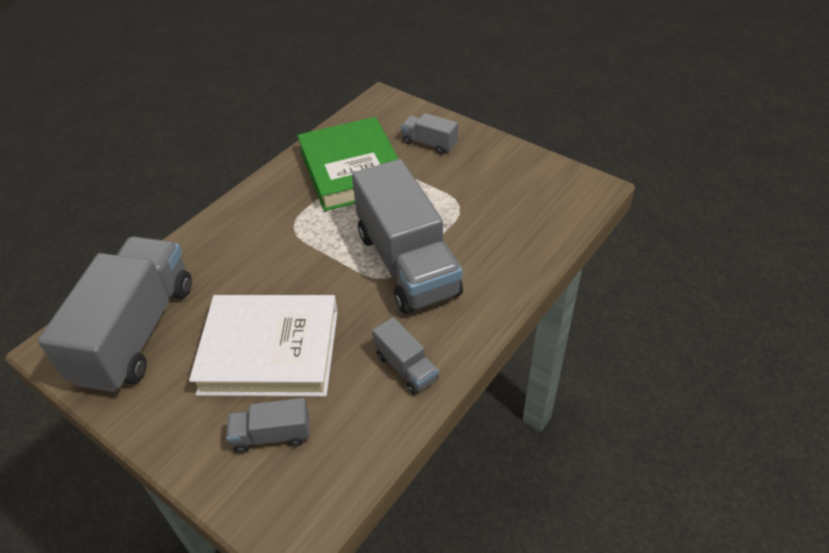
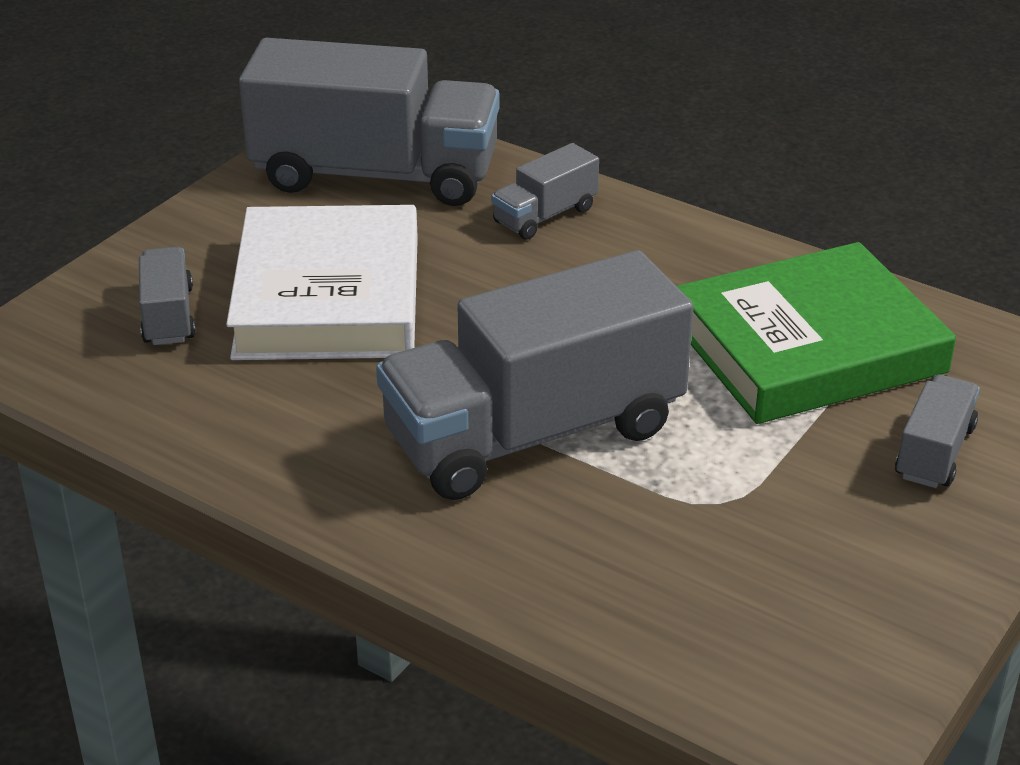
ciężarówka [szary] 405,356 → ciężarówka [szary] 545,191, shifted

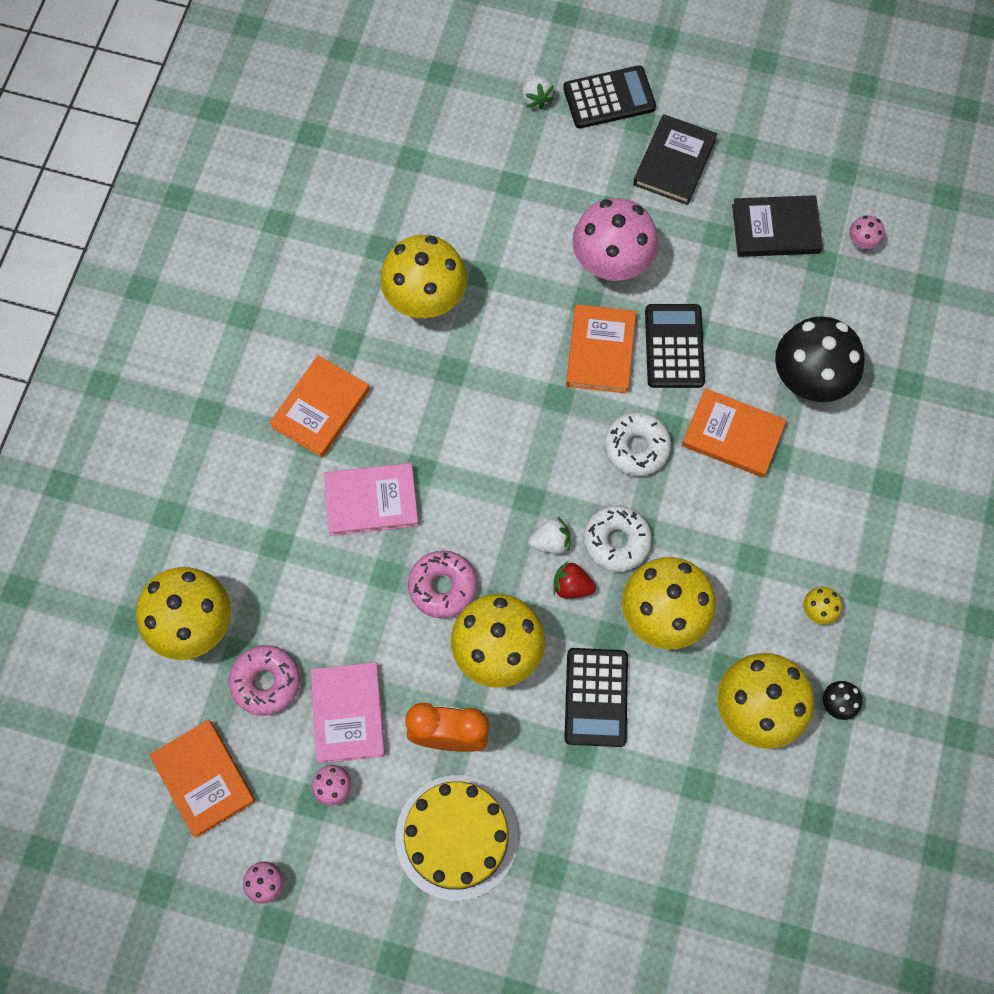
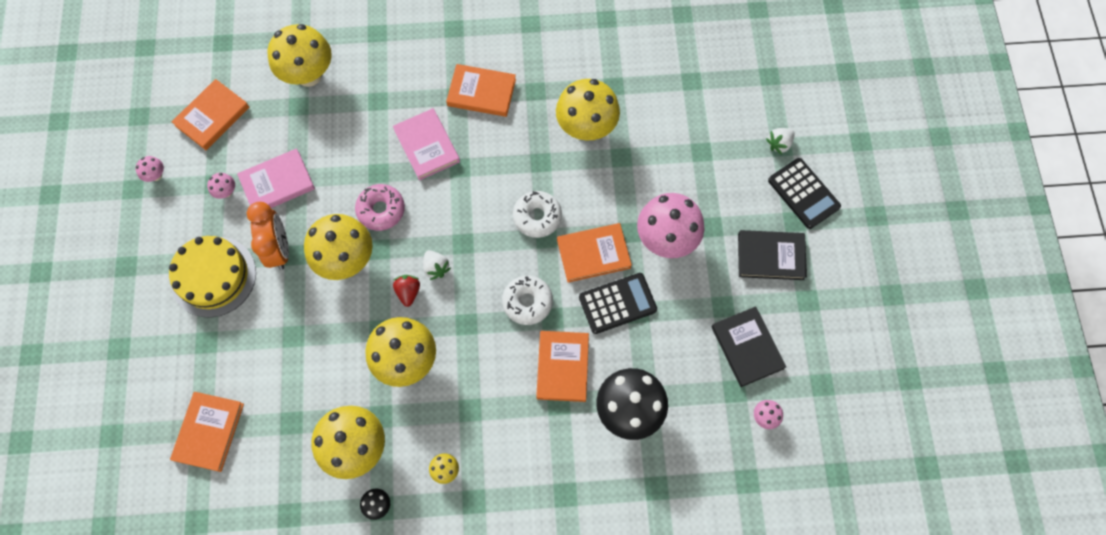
- → książka [pomarańczowy] 207,432
donut [biały] 617,539 → donut [biały] 537,214, shifted
donut [różowy] 264,680 → -
kalkulator [czarny] 596,697 → -

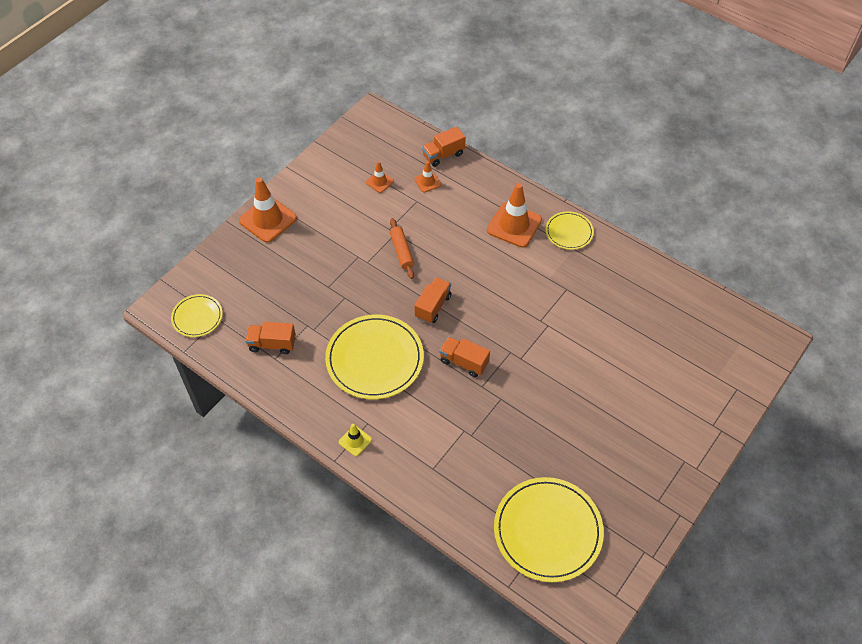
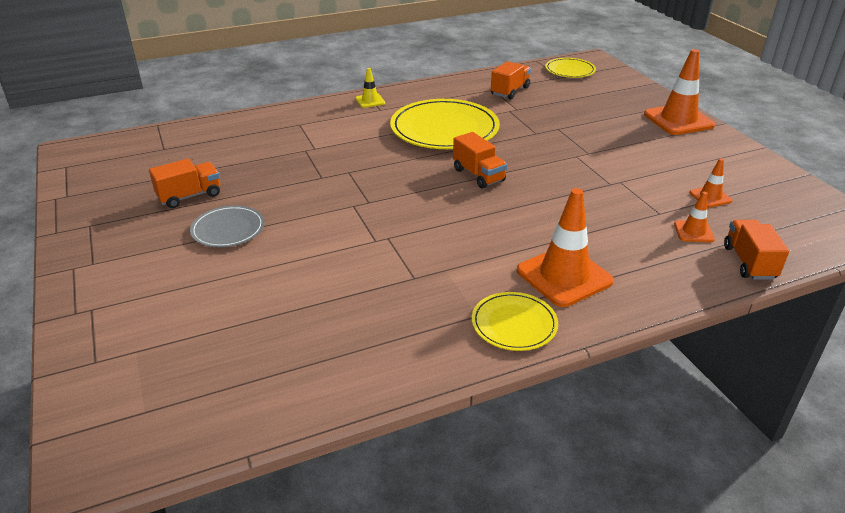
ciężarówka [pomarańczowy] 464,357 → ciężarówka [pomarańczowy] 184,183, shifted
- → talerz [szary] 227,226
wałek do ciasta [pomarańczowy] 402,248 → -
talerz [żółty] 549,529 → -

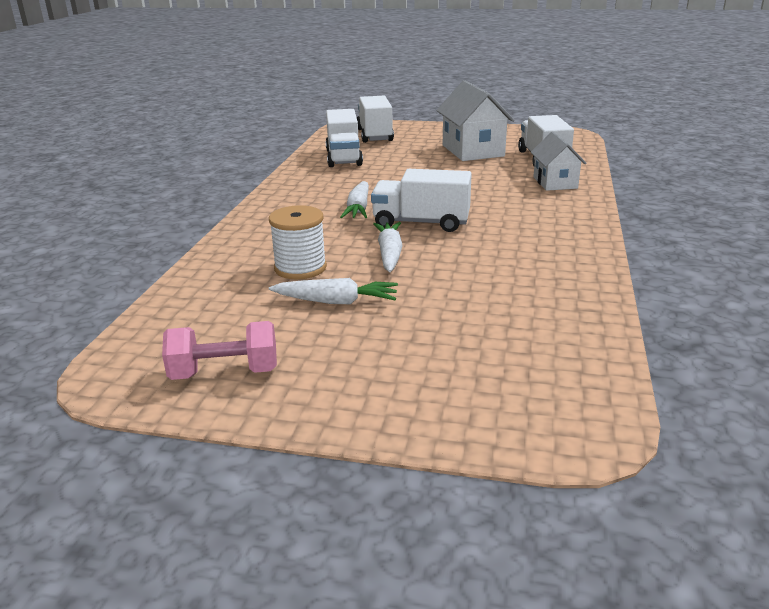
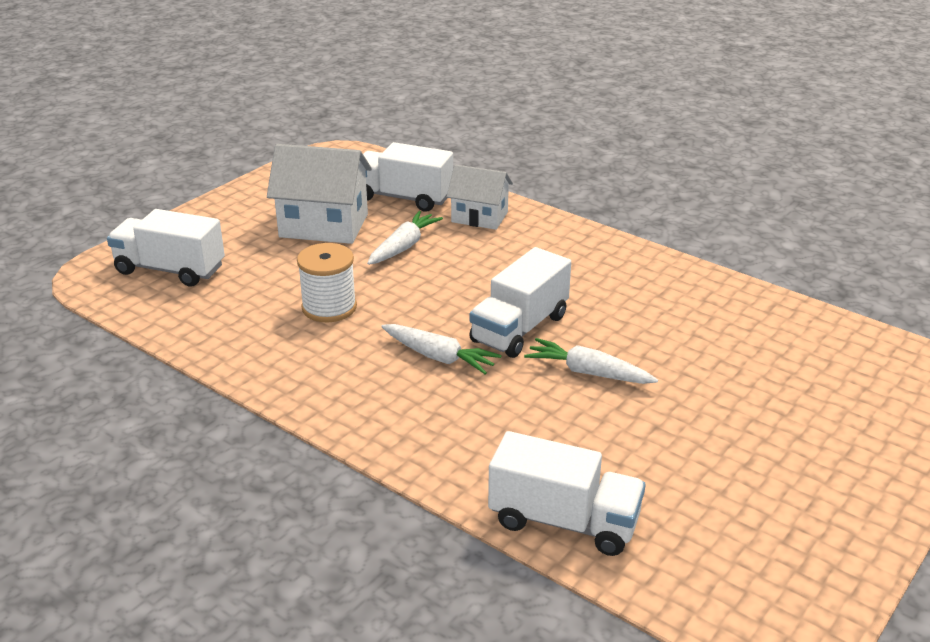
szpulka [biały] 298,242 → szpulka [biały] 327,282, shifted
marchewka [biały] 333,291 → marchewka [biały] 405,238, shifted
ciężarówka [biały] 344,138 → ciężarówka [biały] 567,493, shifted
hantel [różowy] 219,350 → -

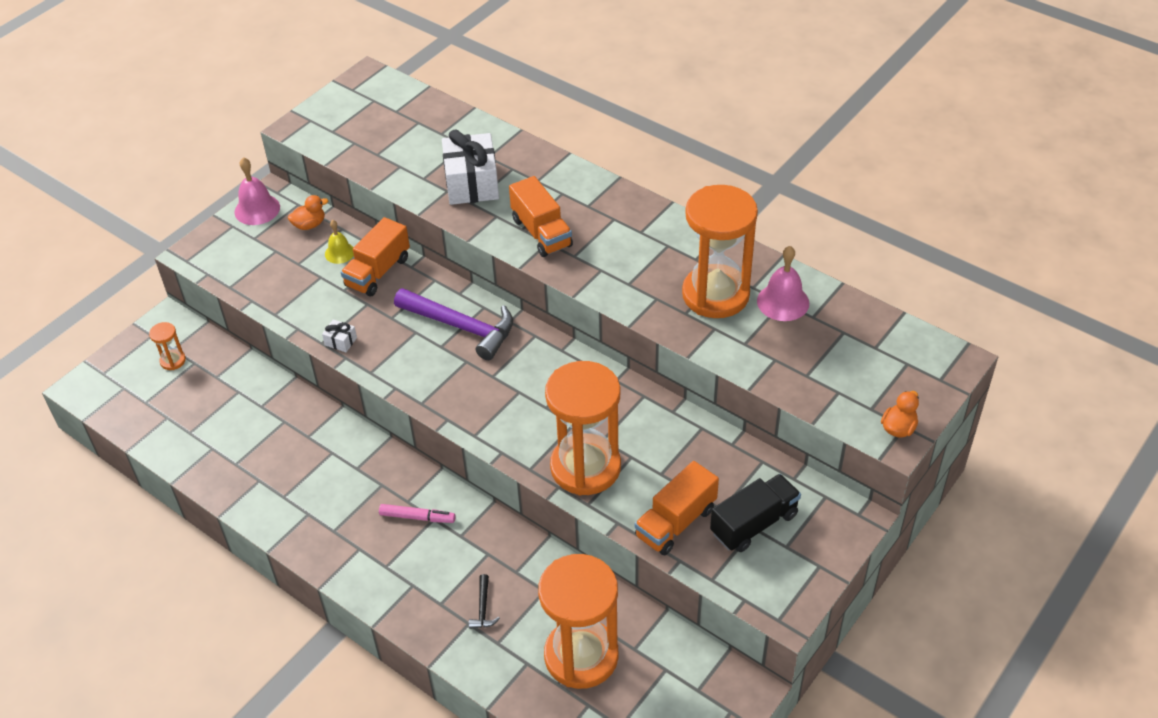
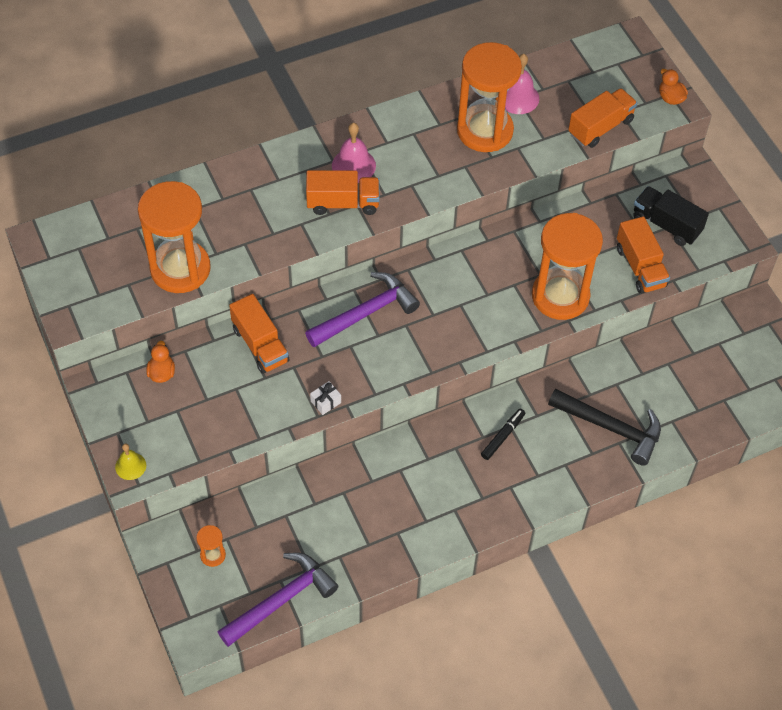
dzwonek [żółty] 339,242 → dzwonek [żółty] 130,461, shifted
klepsydra [pomarańczowy] 578,621 → klepsydra [pomarańczowy] 174,237, shifted
- → młotek [fioletowy] 277,600
dzwonek [różowy] 257,191 → dzwonek [różowy] 354,153, shifted
flamaster [różowy] 417,513 → flamaster [czarny] 503,434
młotek [czarny] 484,601 → młotek [czarny] 604,427, x2.38
- → ciężarówka [pomarańczowy] 602,118
ciężarówka [czarny] 755,513 → ciężarówka [czarny] 671,216, 45 degrees counterclockwise
prezent [biały] 470,167 → -

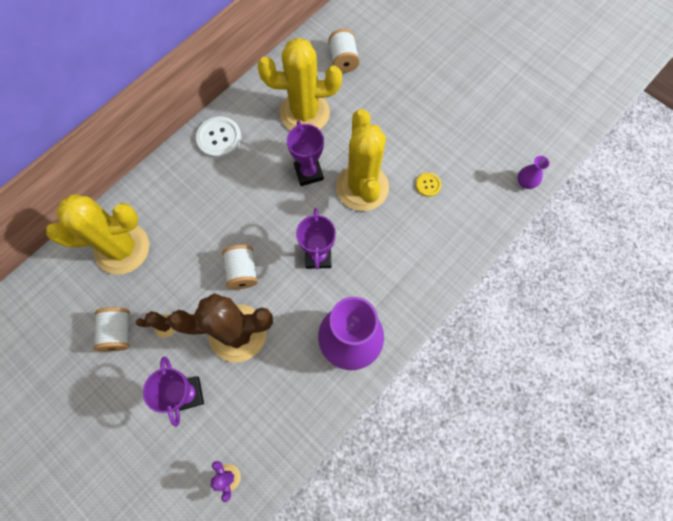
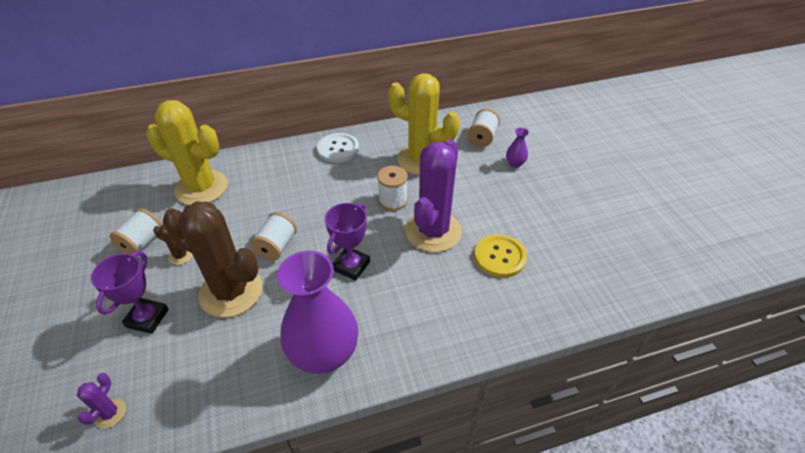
puchar [fioletowy] 305,153 → szpulka [biały] 392,188
kaktus [żółty] 362,160 → kaktus [fioletowy] 433,195
guzik [żółty] 428,185 → guzik [żółty] 500,256, x1.82
wazon [fioletowy] 533,172 → wazon [fioletowy] 517,147, shifted

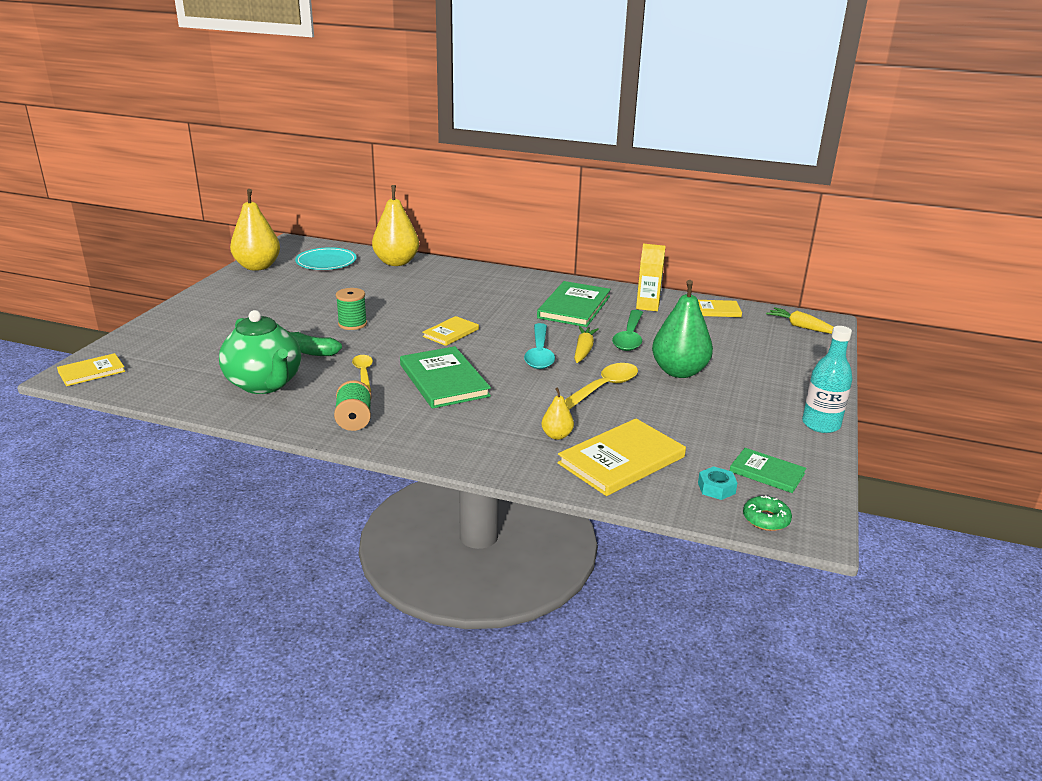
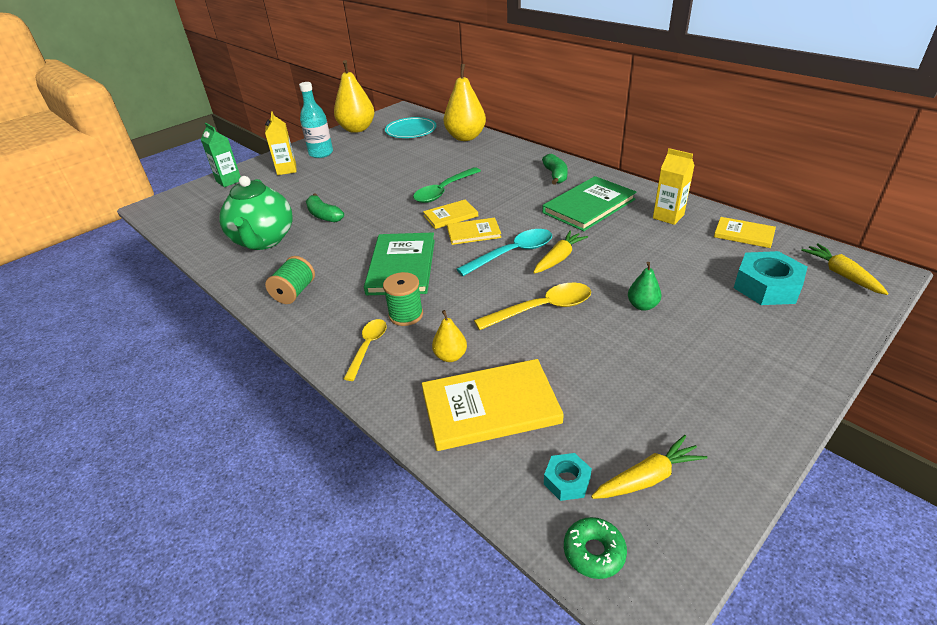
- → karton mleka [zielony] 221,155
- → karton mleka [żółty] 280,143
butelka [turkusowy] 827,379 → butelka [turkusowy] 316,120, shifted
łyżka [żółty] 362,373 → łyżka [żółty] 365,350, shifted
szpulka [zielony] 351,309 → szpulka [zielony] 403,299, shifted
łyżka [zielony] 627,330 → łyżka [zielony] 447,185, shifted
książka [żółty] 91,369 → książka [żółty] 474,231, shifted
łyżka [turkusowy] 539,346 → łyżka [turkusowy] 504,252, 150 degrees counterclockwise
- → banan [zielony] 555,169
książka [zielony] 768,470 → marchewka [żółty] 649,467
gruszka [zielony] 682,329 → gruszka [zielony] 645,286, x0.48
- → nakrętka [turkusowy] 770,278

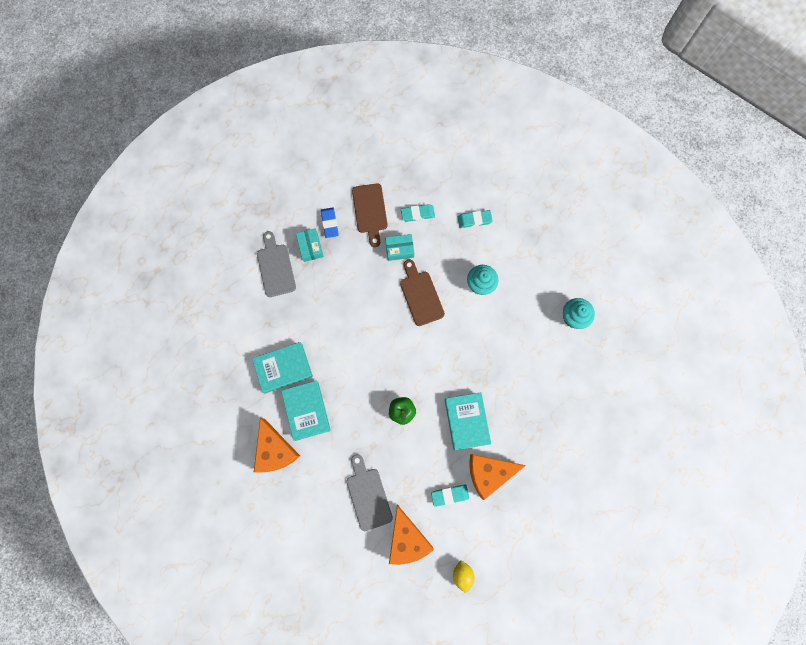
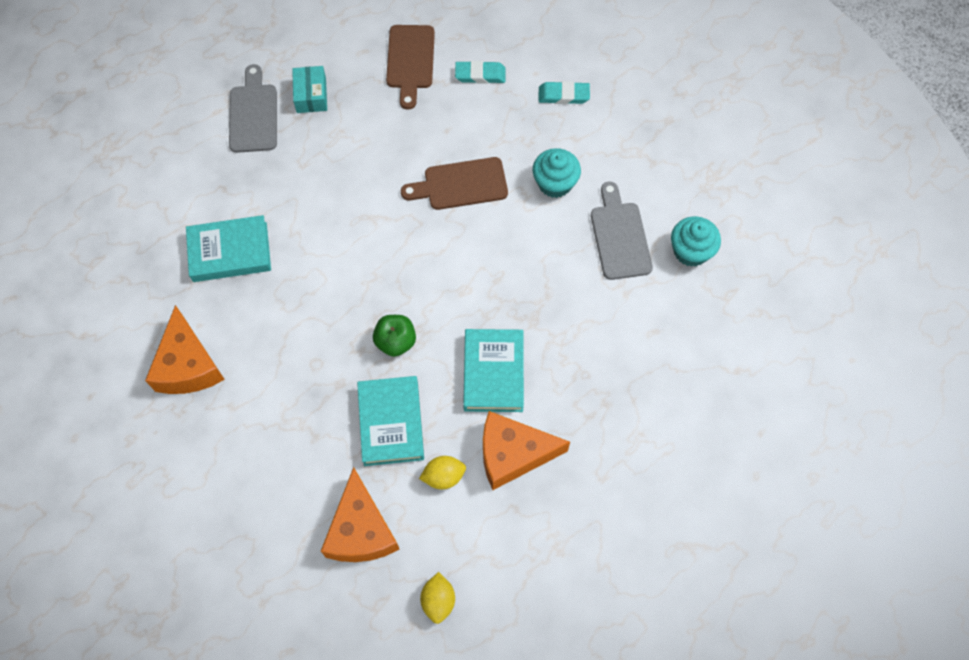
książka [turkusowy] 306,411 → książka [turkusowy] 390,421, shifted
deska do krojenia [brązowy] 422,292 → deska do krojenia [brązowy] 454,183, 90 degrees counterclockwise
gumka do mazania [turkusowy] 450,495 → cytryna [żółty] 442,472
deska do krojenia [szary] 369,492 → deska do krojenia [szary] 622,231, shifted
gumka do mazania [niebieski] 330,222 → -
pudełko [turkusowy] 399,247 → -

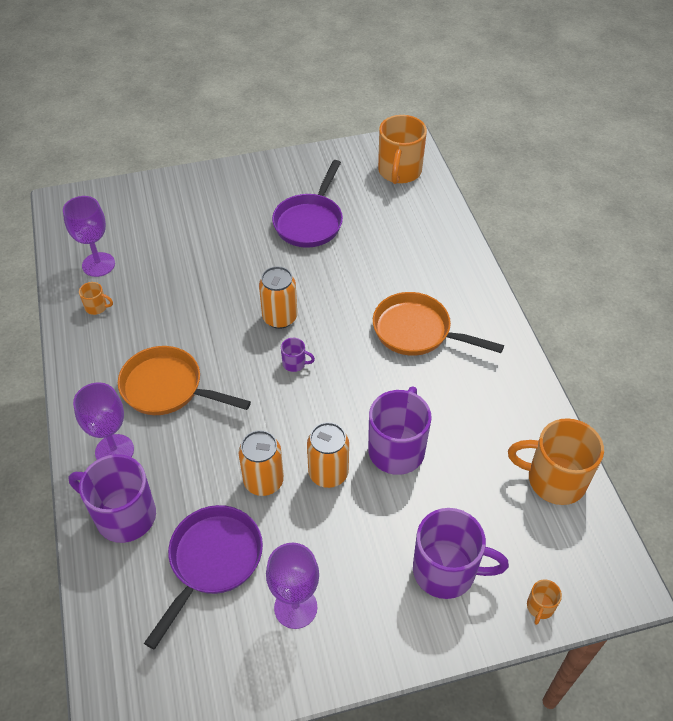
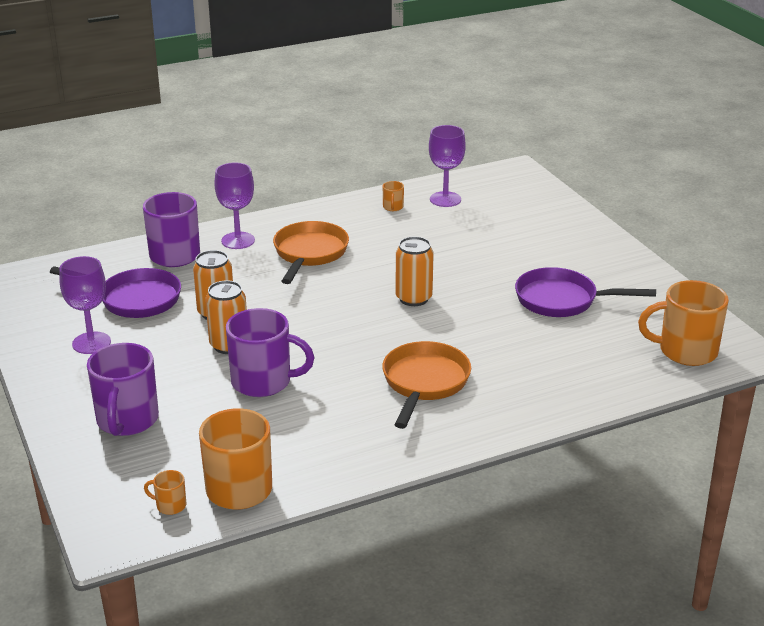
kubek [pomarańczowy] 544,602 → kubek [pomarańczowy] 165,492, shifted
kubek [fioletowy] 298,355 → -

